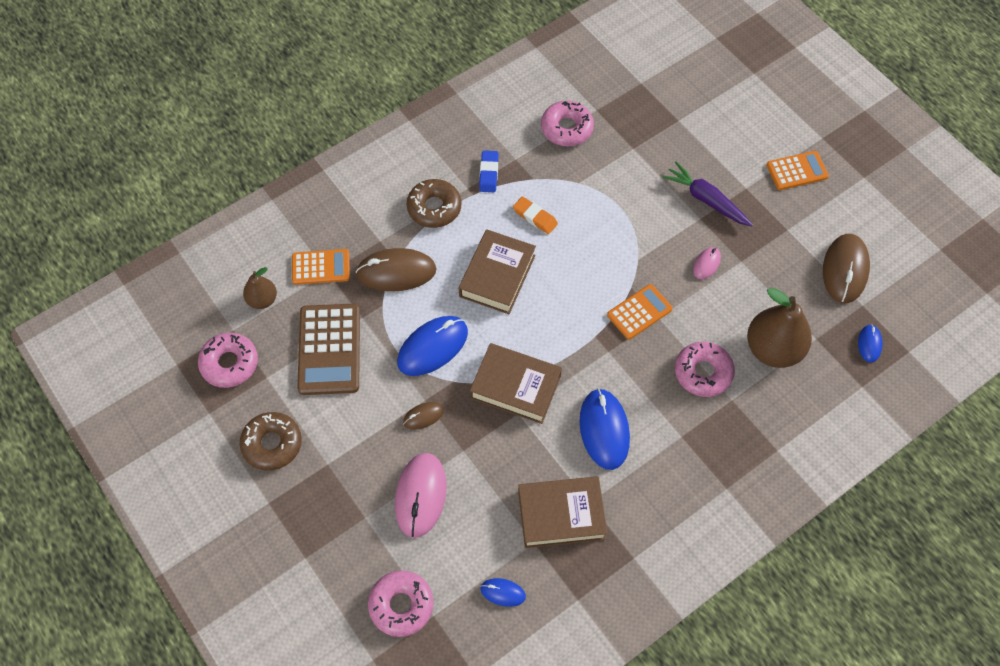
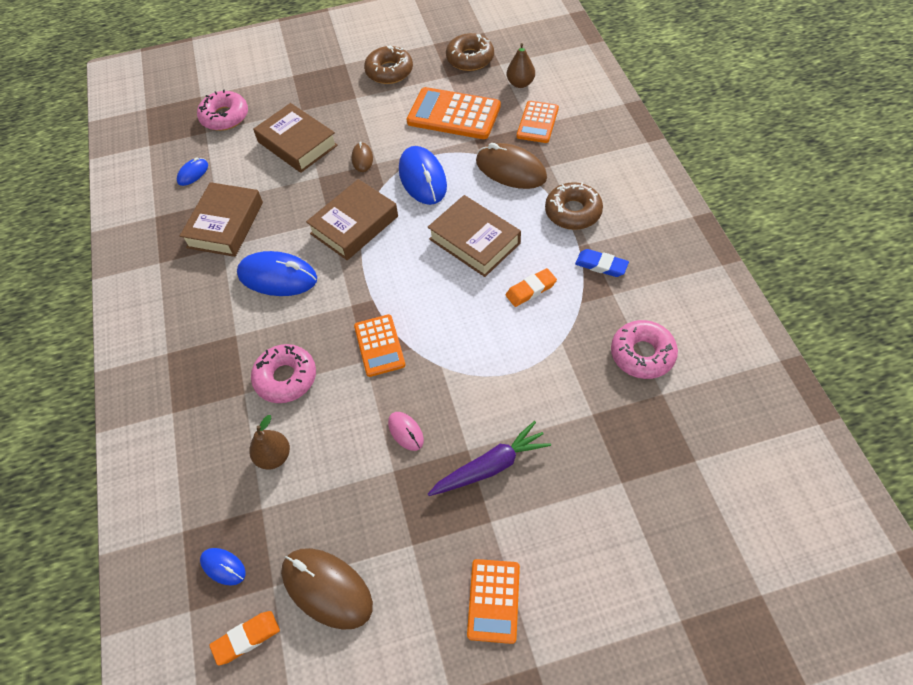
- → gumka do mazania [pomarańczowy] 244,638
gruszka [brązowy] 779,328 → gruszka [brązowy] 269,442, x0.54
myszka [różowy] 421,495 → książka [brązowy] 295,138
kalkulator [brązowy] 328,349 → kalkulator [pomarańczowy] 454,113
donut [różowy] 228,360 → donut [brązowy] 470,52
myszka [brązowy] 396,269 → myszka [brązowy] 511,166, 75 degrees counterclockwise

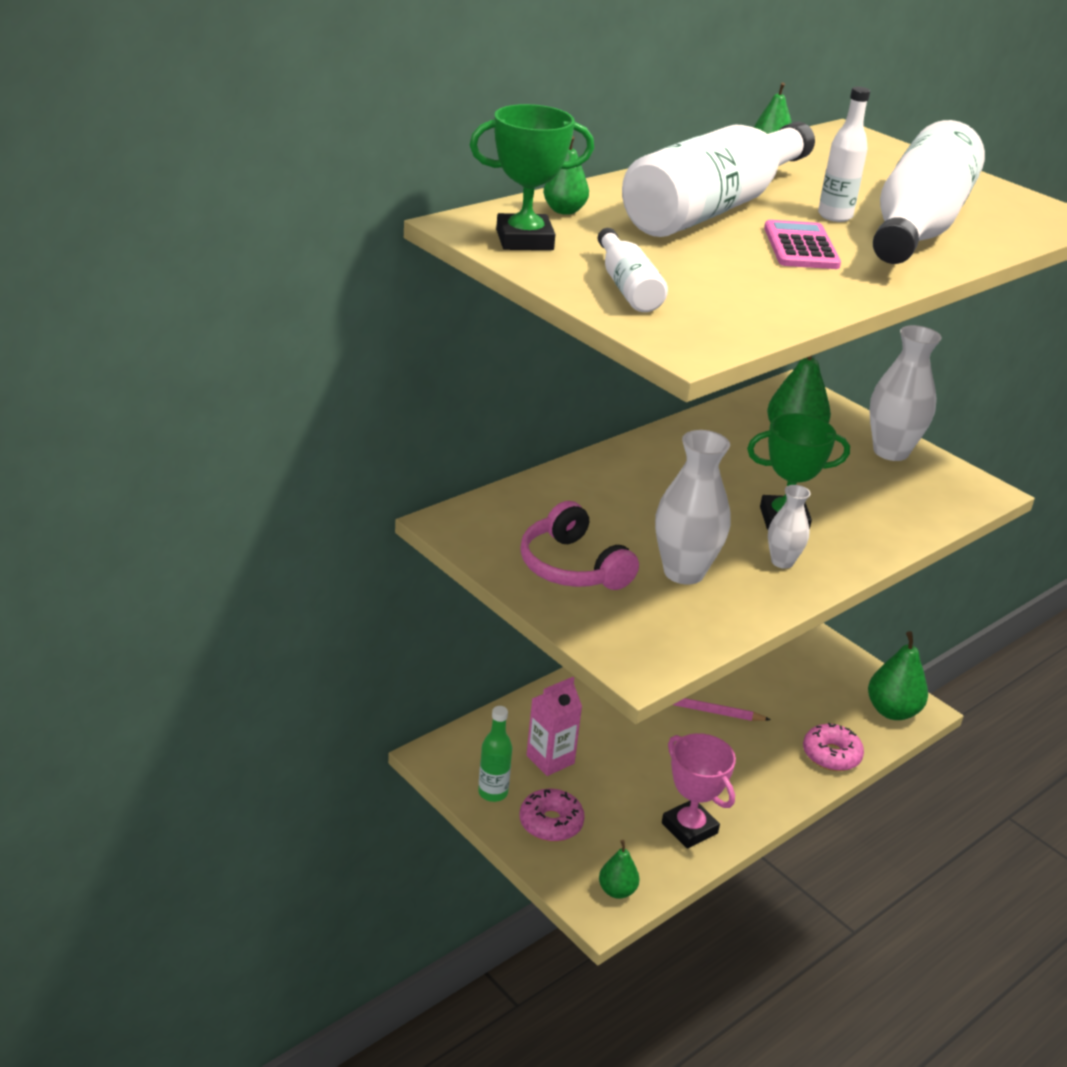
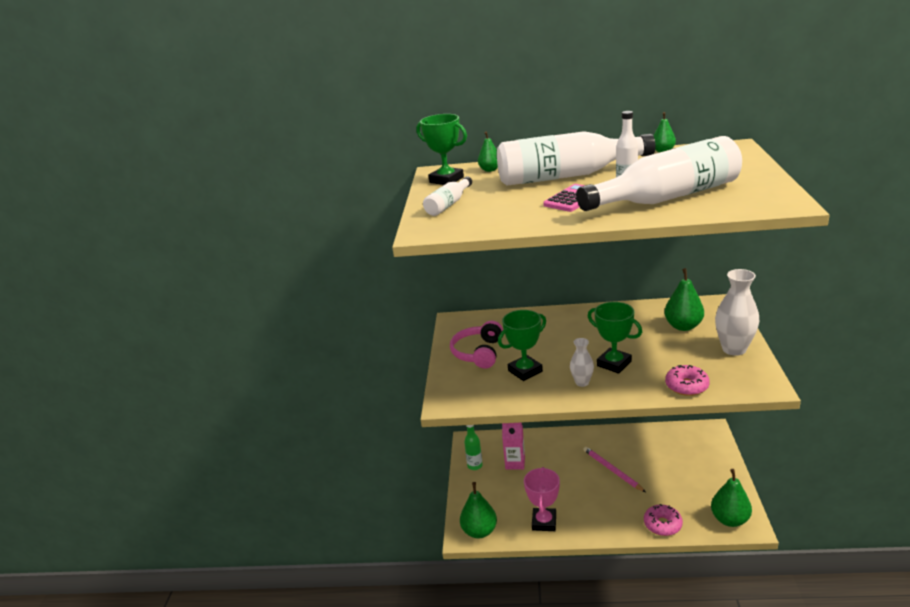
gruszka [zielony] 619,869 → gruszka [zielony] 478,510, x1.71
wazon [biały] 693,507 → puchar [zielony] 522,345
donut [różowy] 552,815 → donut [różowy] 687,380, shifted

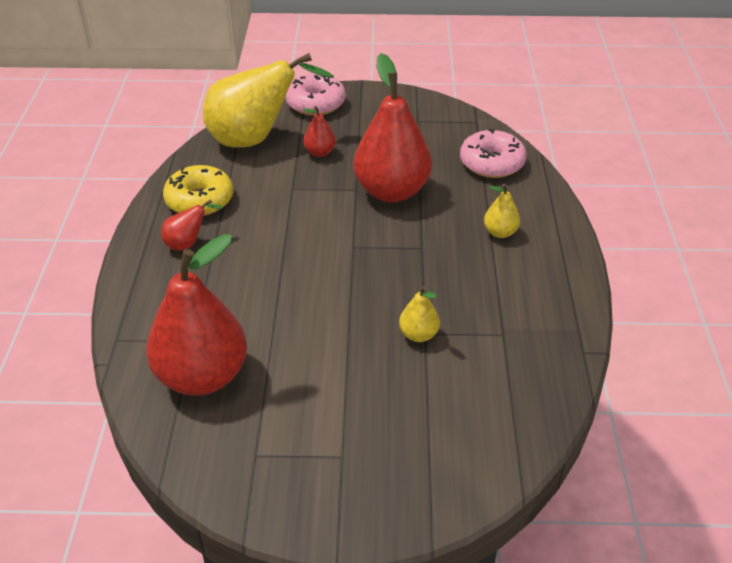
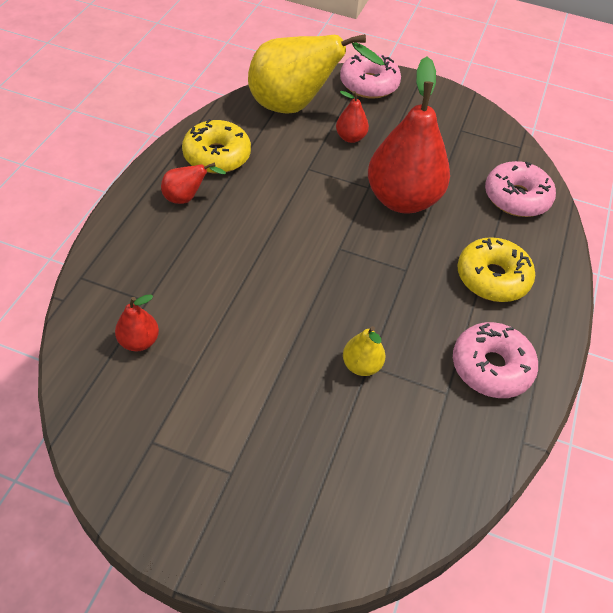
gruszka [czerwony] 196,315 → gruszka [czerwony] 137,322, x0.44
- → donut [różowy] 495,360
gruszka [żółty] 502,211 → donut [żółty] 496,269

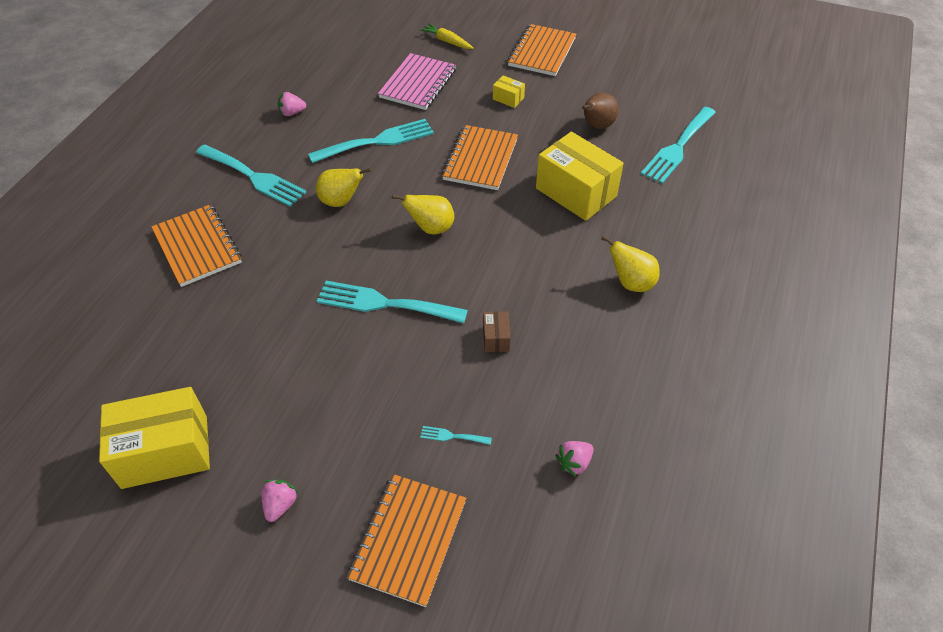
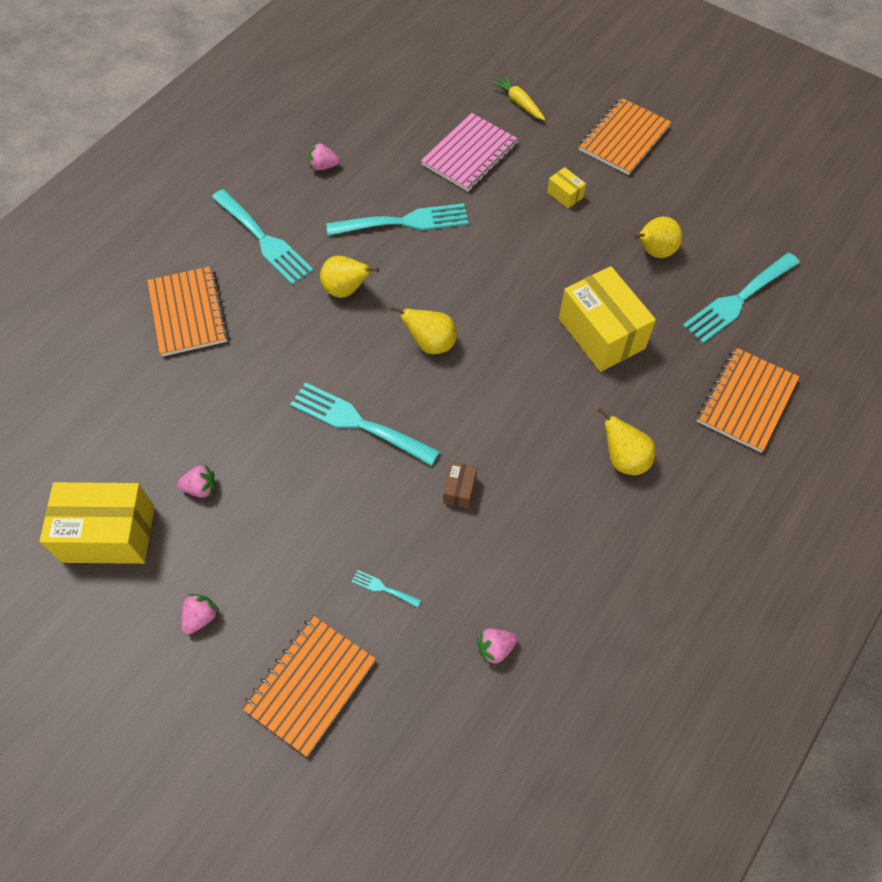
- → truskawka [różowy] 196,481
gruszka [brązowy] 600,111 → gruszka [żółty] 658,237
zeszyt [pomarańczowy] 480,157 → zeszyt [pomarańczowy] 748,400, shifted

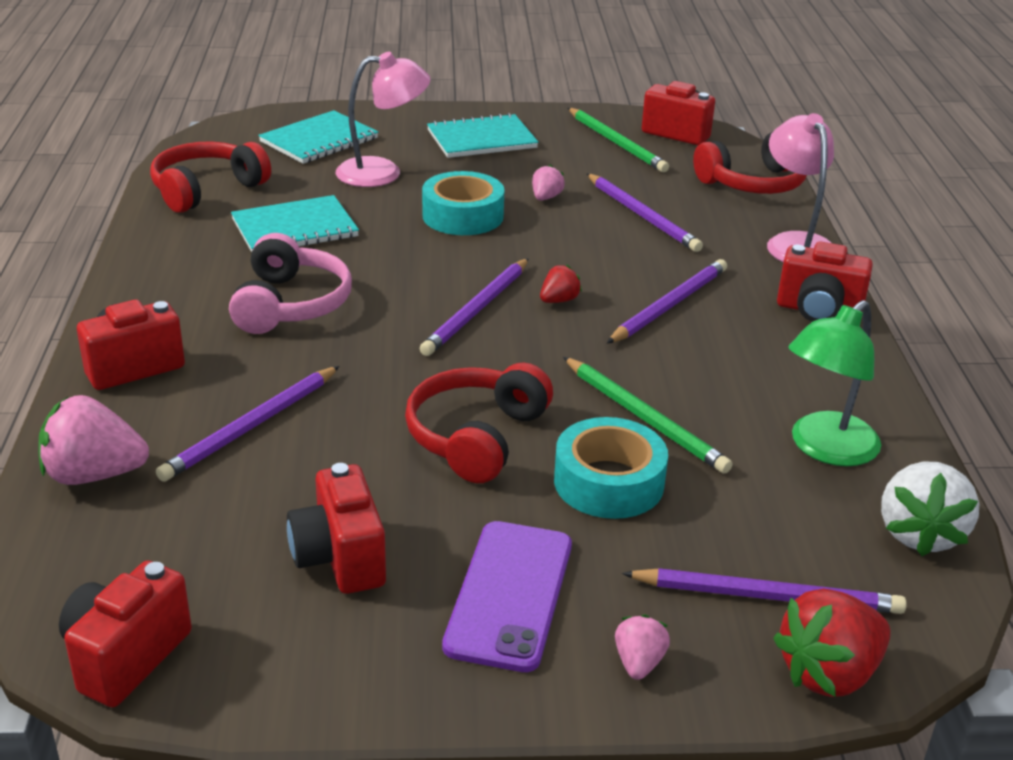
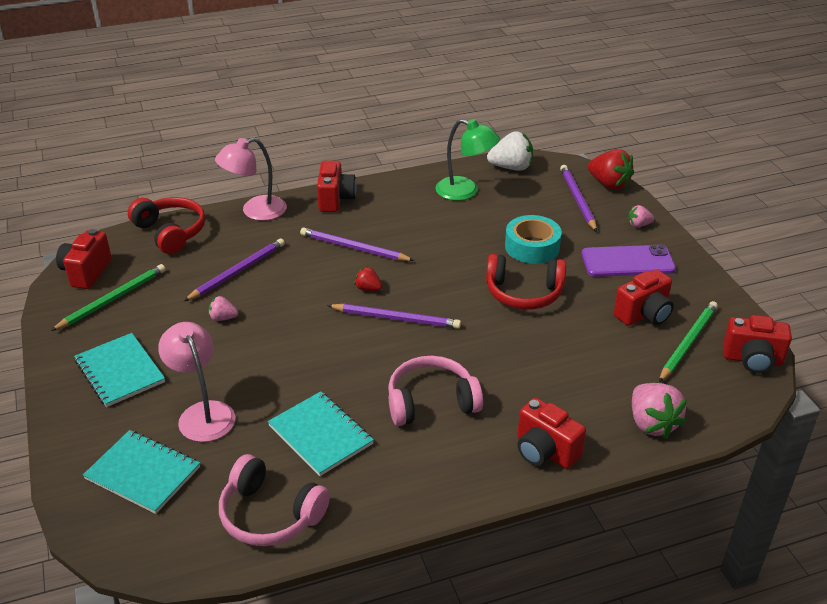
słuchawki [czerwony] 210,177 → słuchawki [różowy] 274,500
ołówek [zielony] 648,415 → ołówek [zielony] 688,341, shifted
ołówek [fioletowy] 247,424 → -
taśma klejąca [turkusowy] 463,203 → -

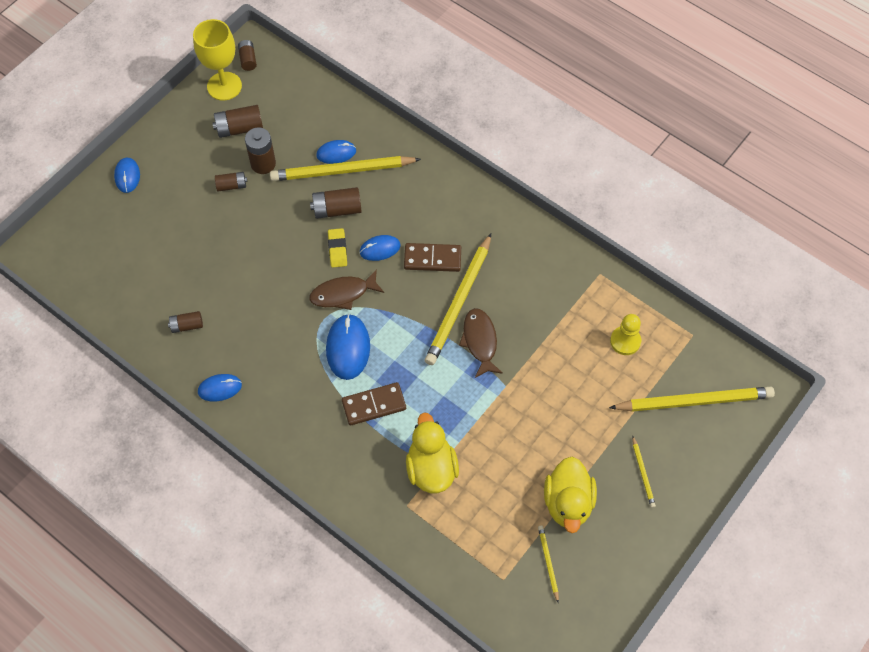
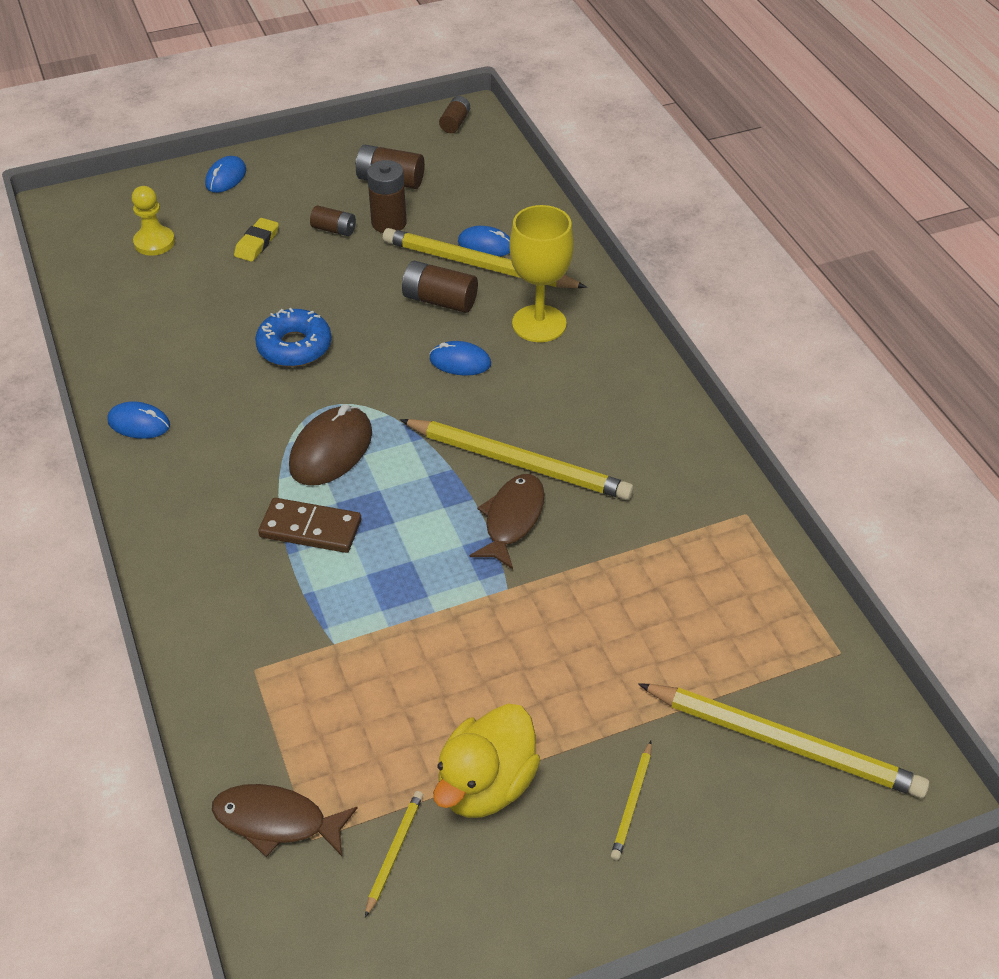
pionek [żółty] 625,334 → pionek [żółty] 153,221, shifted
ryba [brązowy] 346,289 → ryba [brązowy] 284,820, shifted
gumka do mazania [żółty] 337,248 → gumka do mazania [żółty] 256,240, shifted
- → donut [niebieski] 293,337
myszka [niebieski] 348,347 → myszka [brązowy] 330,445
ołówek [żółty] 458,299 → ołówek [żółty] 517,459, 120 degrees counterclockwise
kielich [żółty] 217,60 → kielich [żółty] 541,273, shifted
bateria [brązowy] 185,322 → -
kostka domina [brązowy] 432,257 → -
kaczka [żółty] 432,452 → -

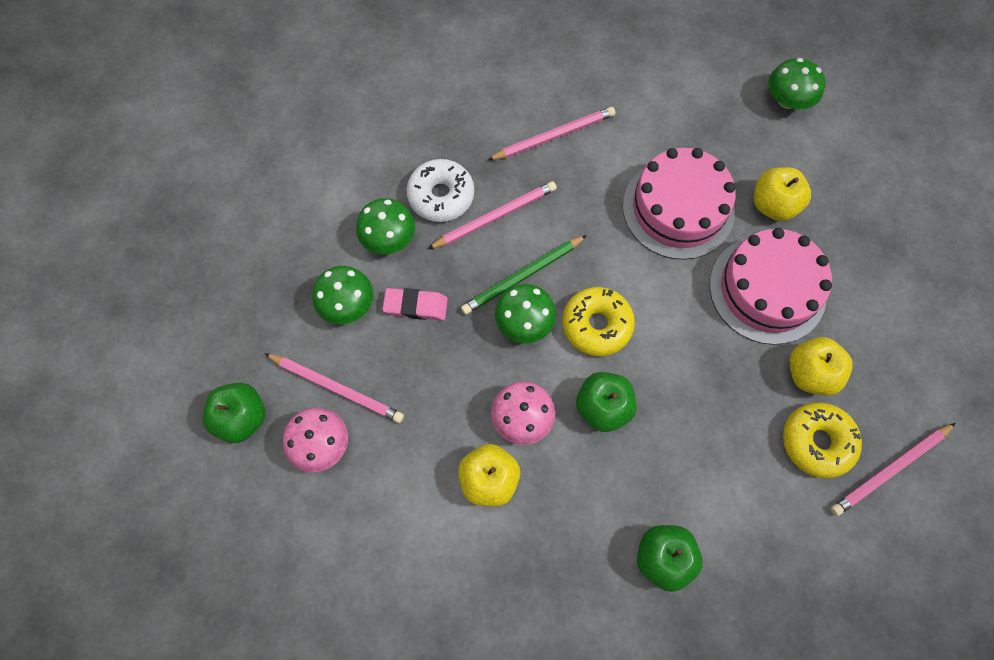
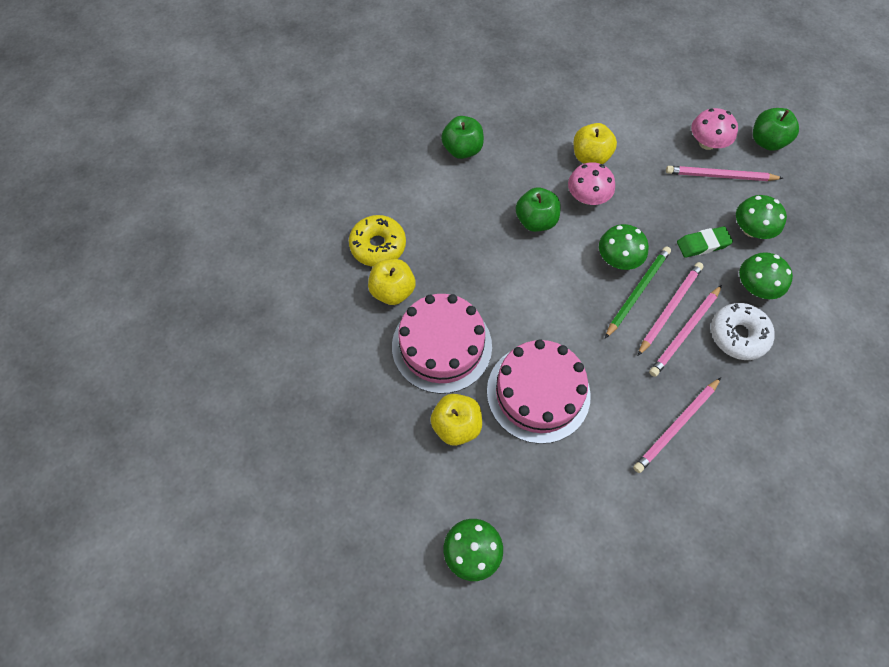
ołówek [różowy] 893,469 → ołówek [różowy] 671,309, shifted
gumka do mazania [różowy] 415,304 → gumka do mazania [zielony] 705,242
donut [żółty] 598,321 → -

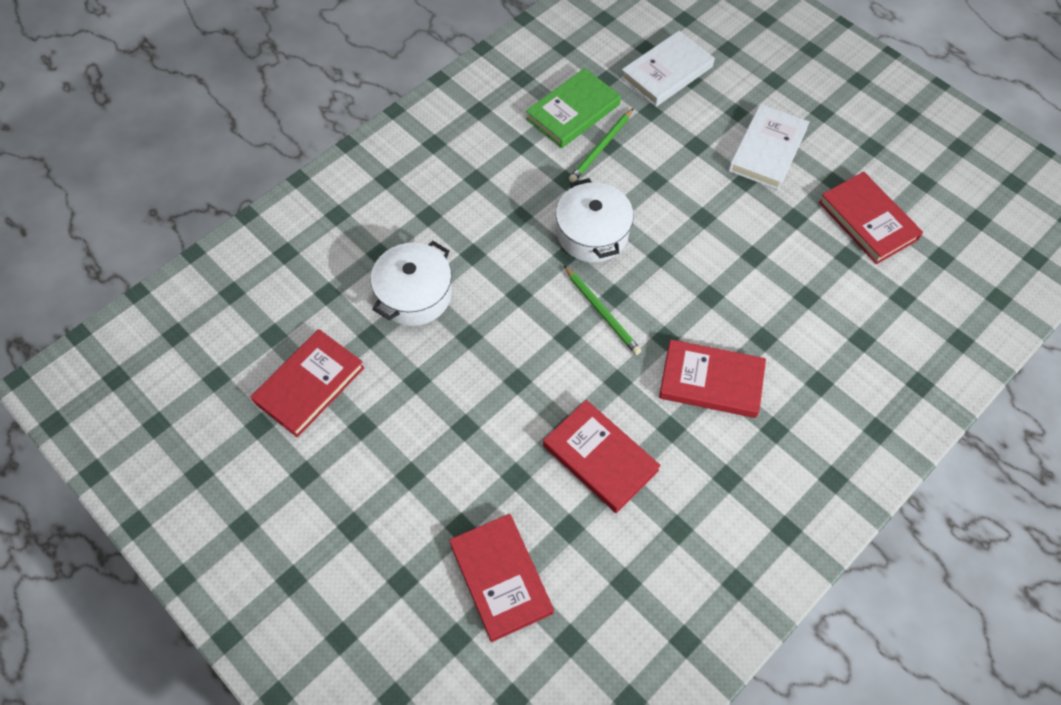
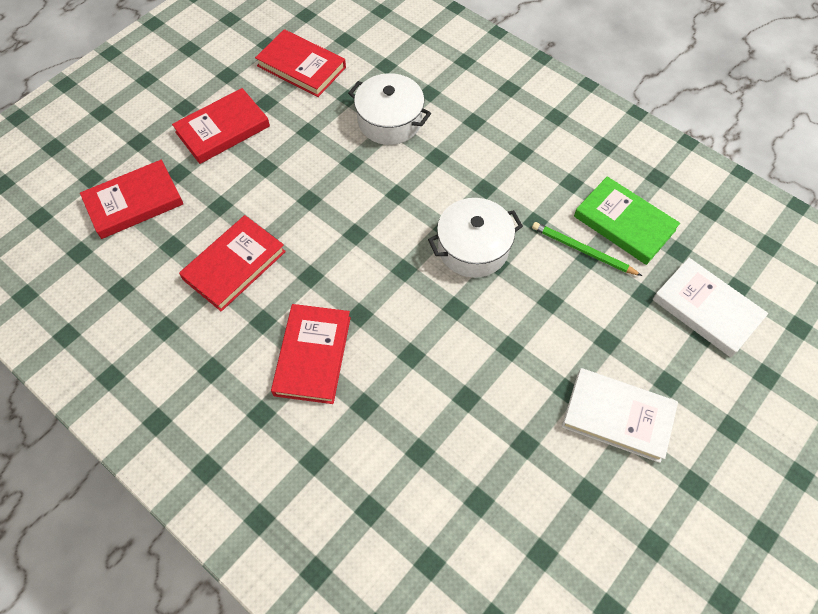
książka [czerwony] 871,218 → książka [czerwony] 221,126, shifted
ołówek [zielony] 602,310 → -

